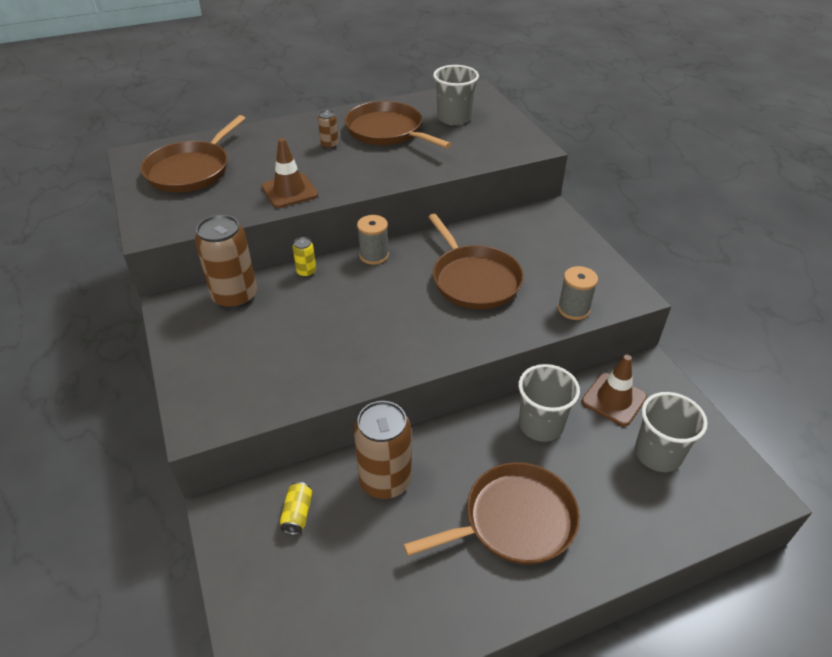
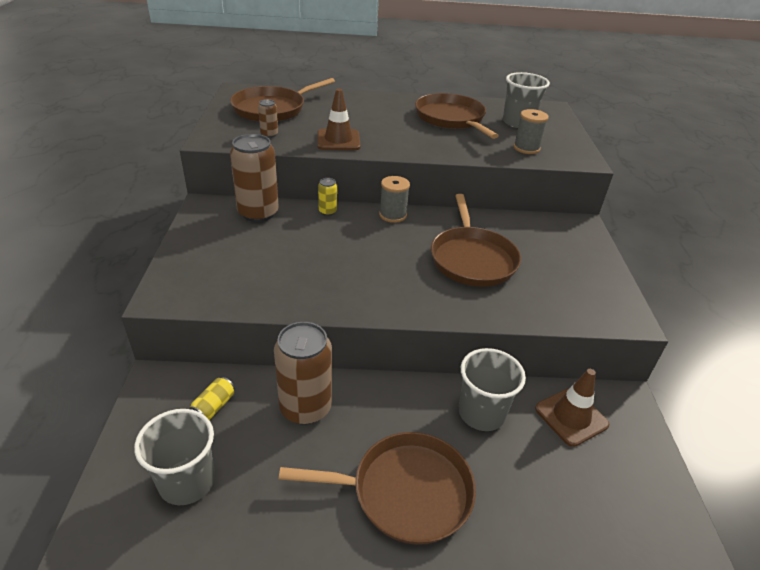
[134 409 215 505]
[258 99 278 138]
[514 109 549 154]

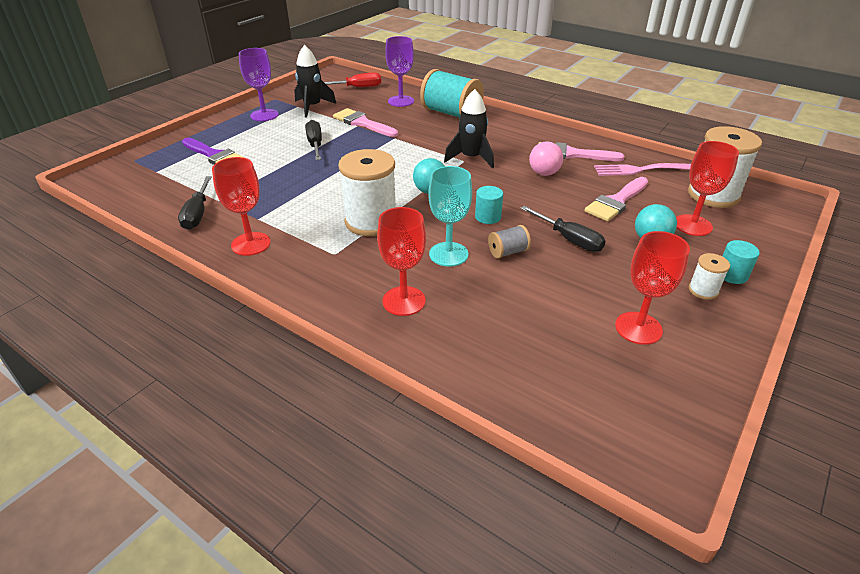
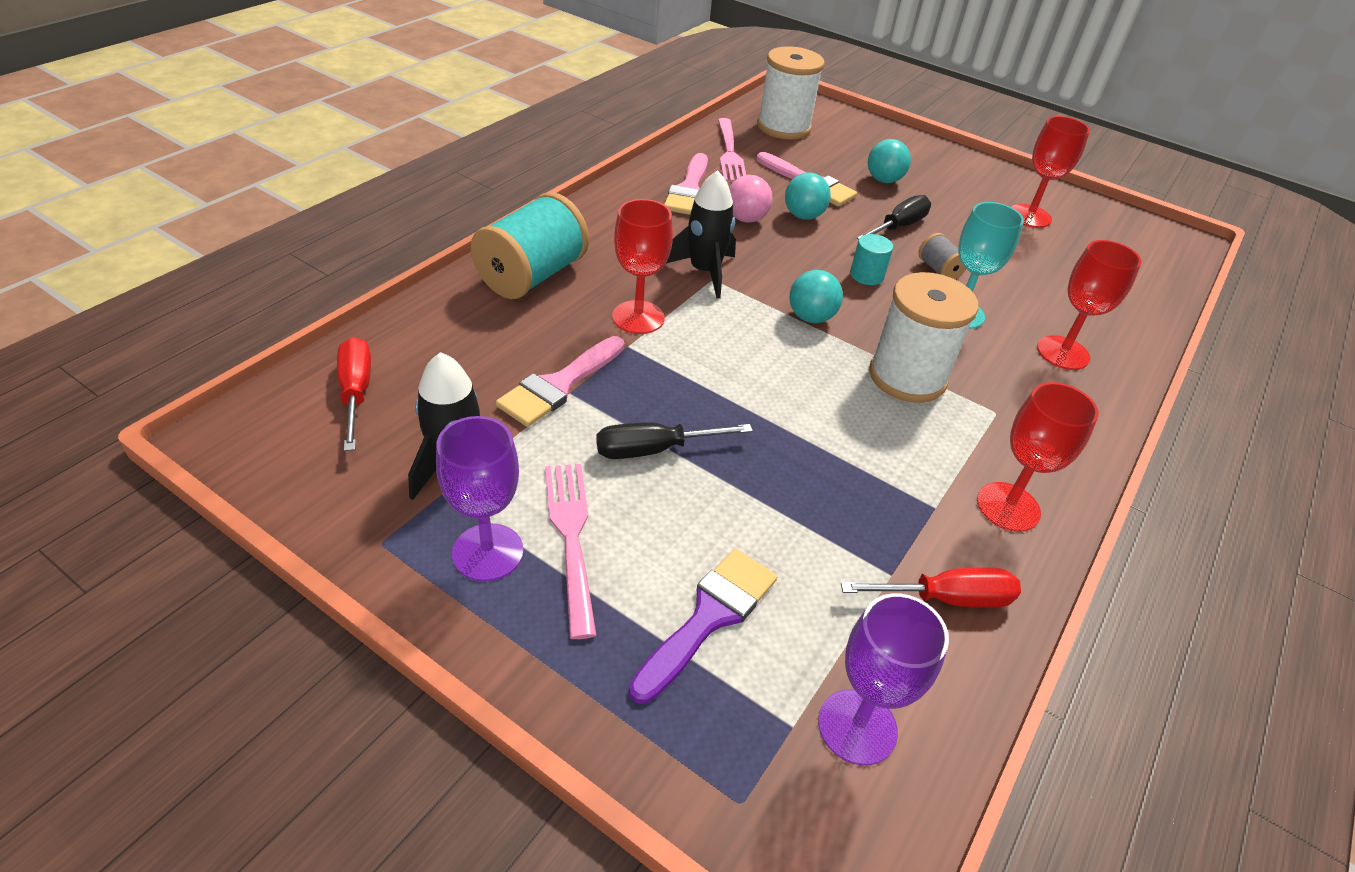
[545 464 596 639]
[612 199 673 334]
[785 172 831 220]
[818 593 949 765]
[841 567 1021 608]
[689 253 730 300] (first image)
[722 240 760 284] (first image)

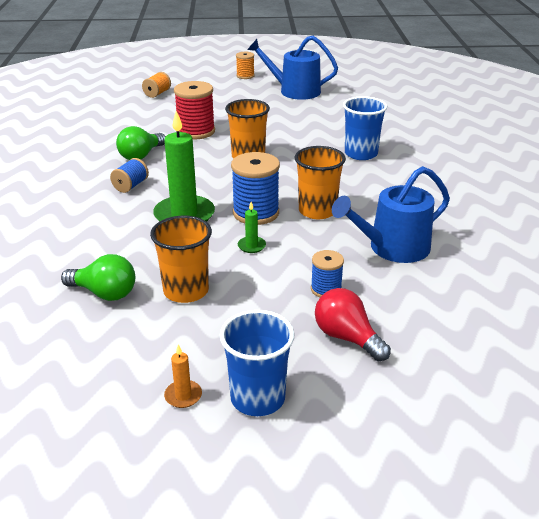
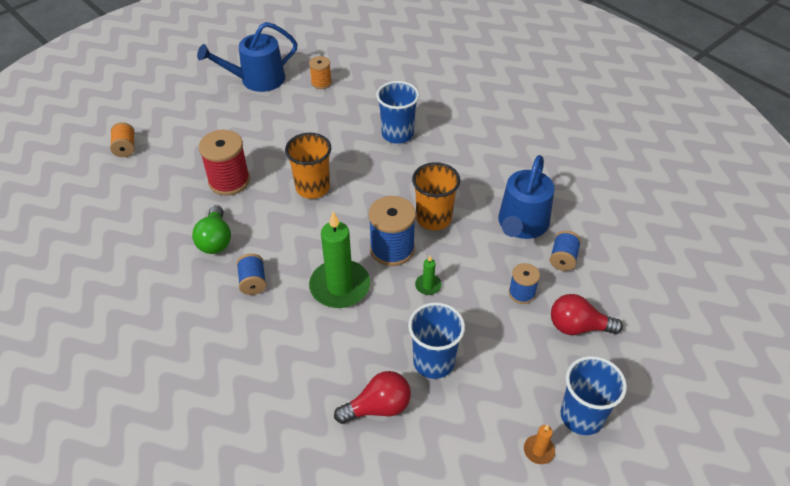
[309 56 332 89]
[334 371 411 424]
[408 302 465 379]
[550 231 581 271]

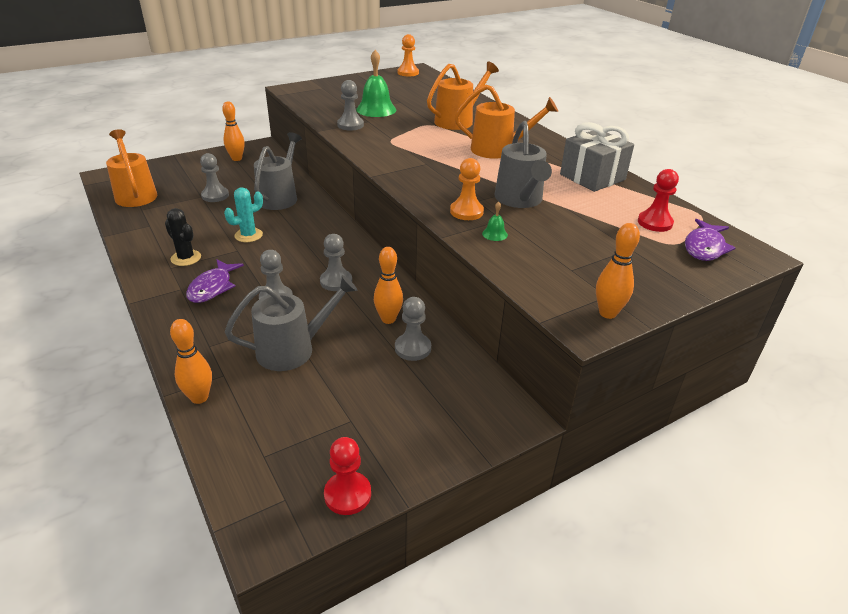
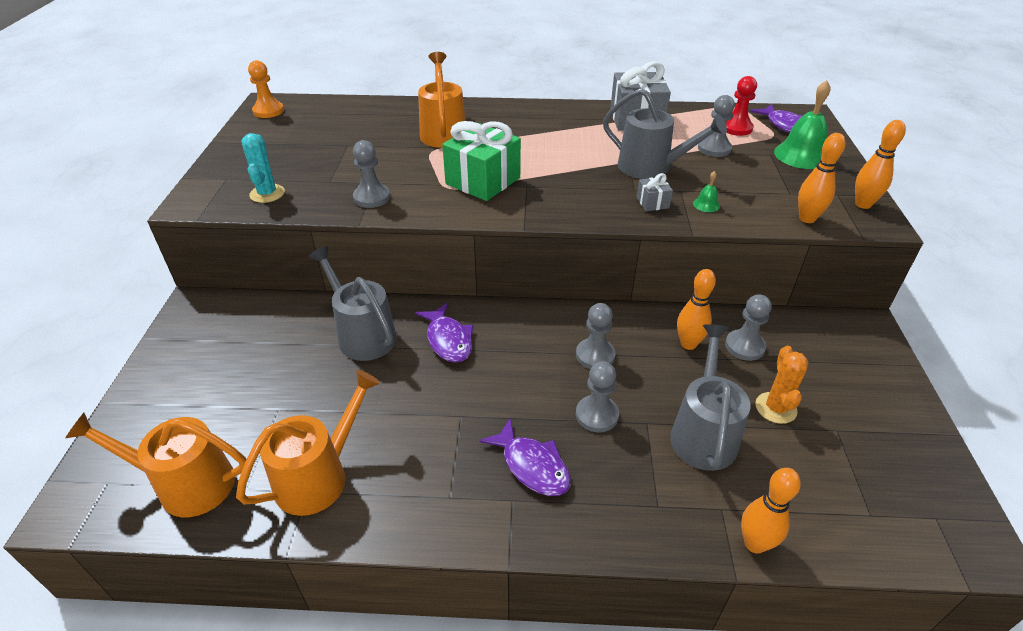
[236 370 380 516]
[242 133 285 203]
[415 303 473 363]
[442 121 521 201]
[636 173 673 211]
[698 95 735 157]
[755 346 808 424]
[774 80 830 169]
[798 133 846 223]
[165 208 201 266] (first image)
[324 437 371 515] (first image)

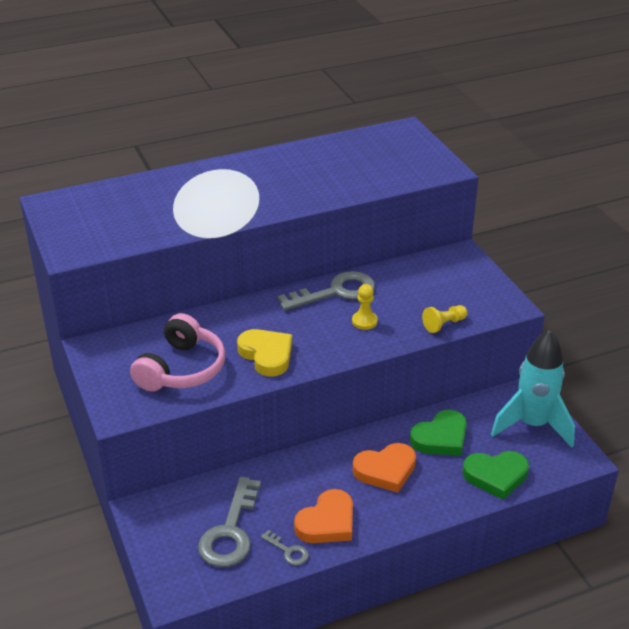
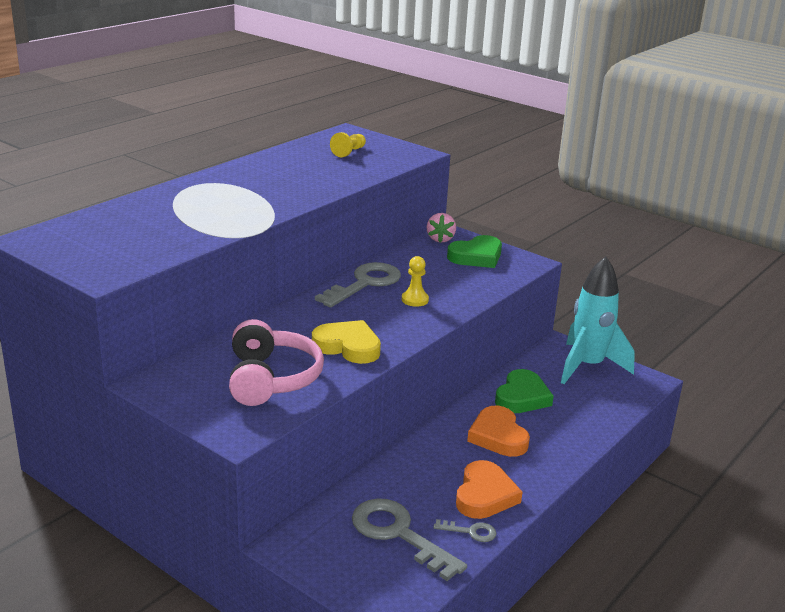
[330 132 366 157]
[352 498 467 581]
[427 213 456 243]
[447 235 502 268]
[467 406 530 457]

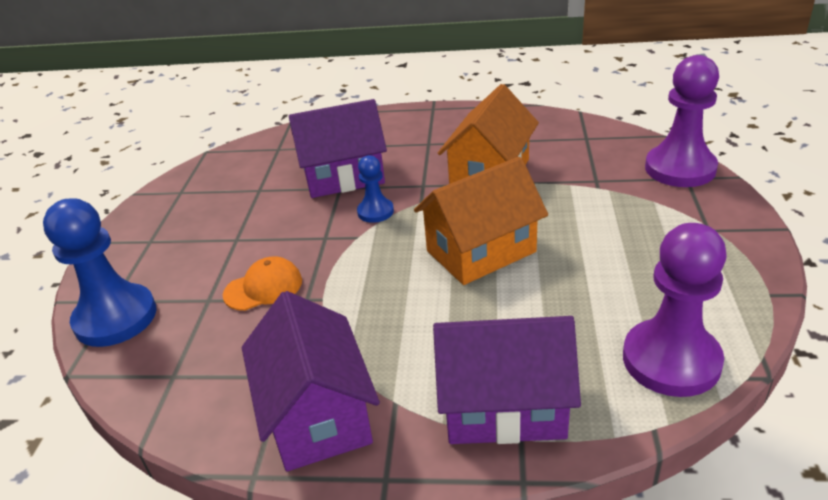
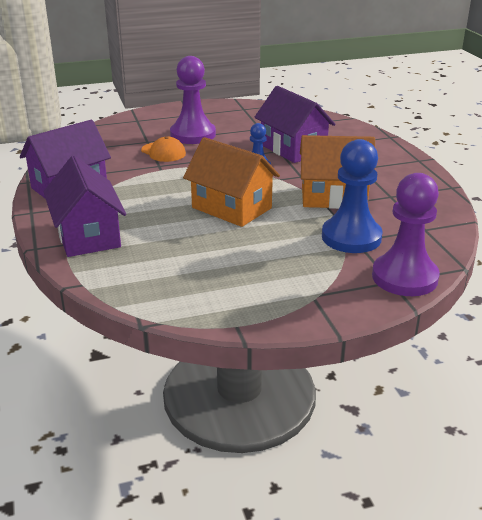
[170 56 216 144]
[322 139 383 253]

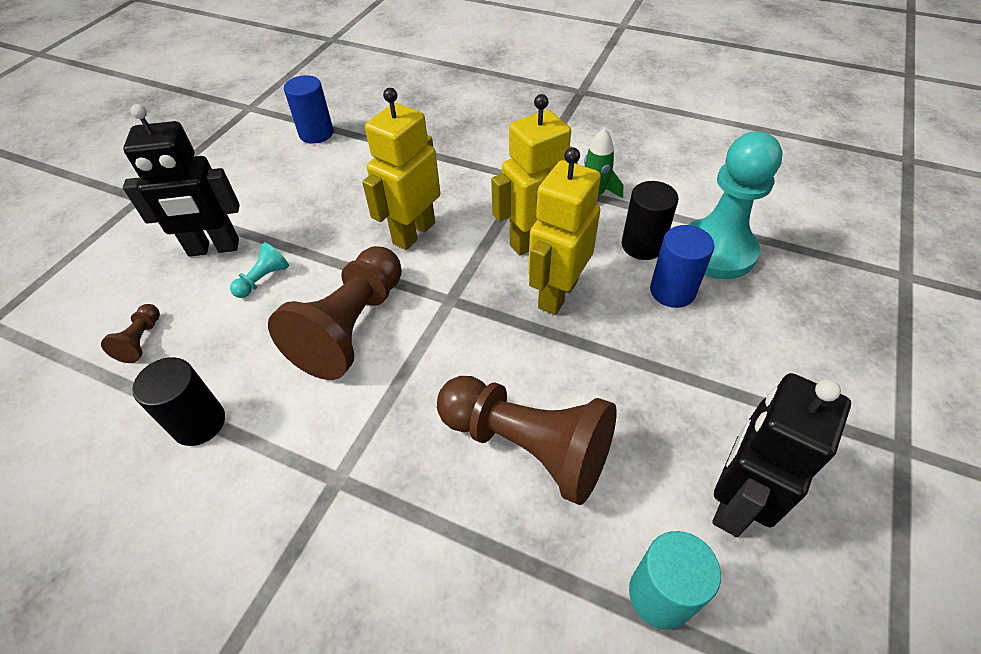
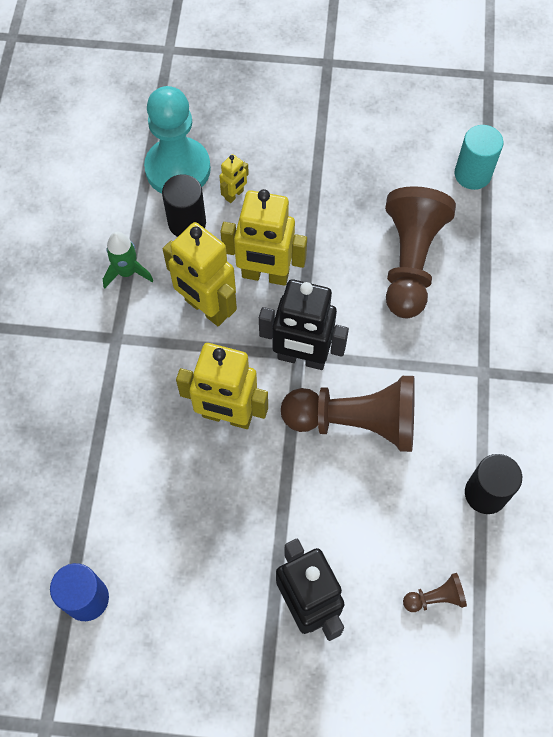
[219 154 249 203]
[259 279 349 370]
[230 242 289 298] (first image)

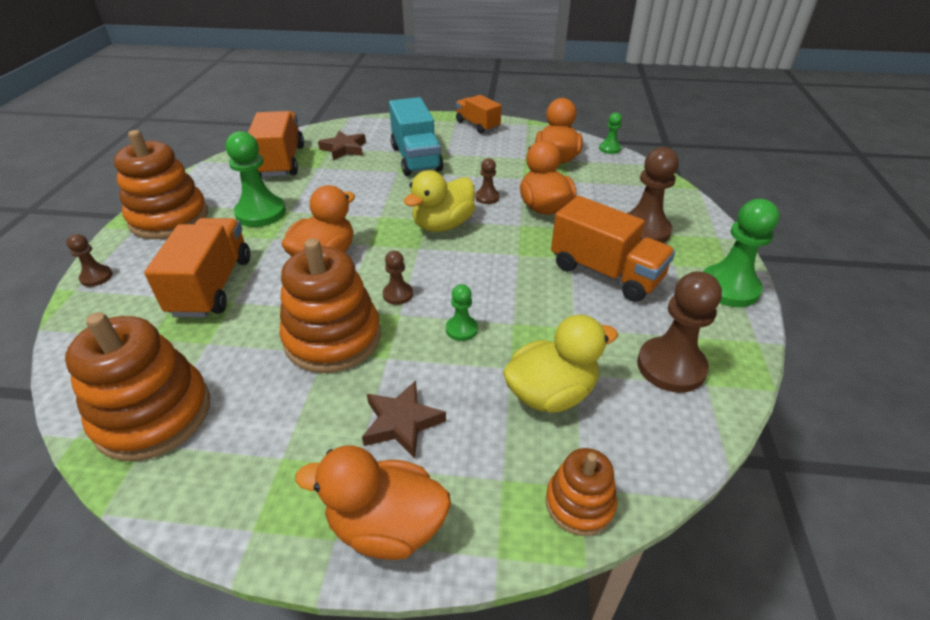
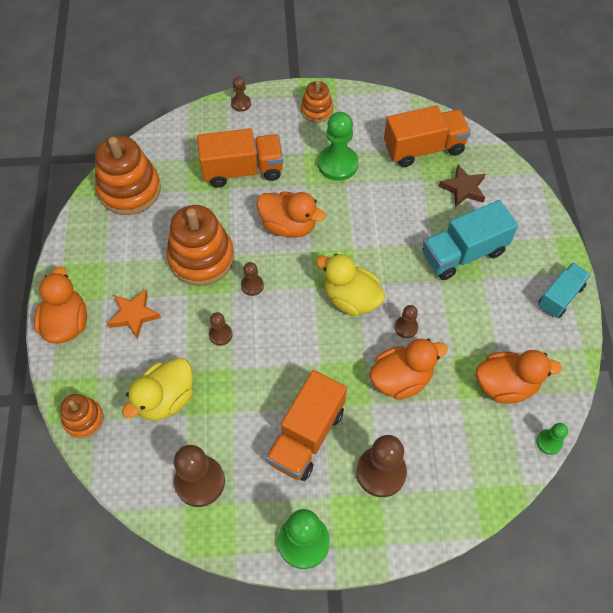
[107 289 161 340]
[122 358 193 421]
[209 312 232 346]
[301 81 333 123]
[538 263 591 318]

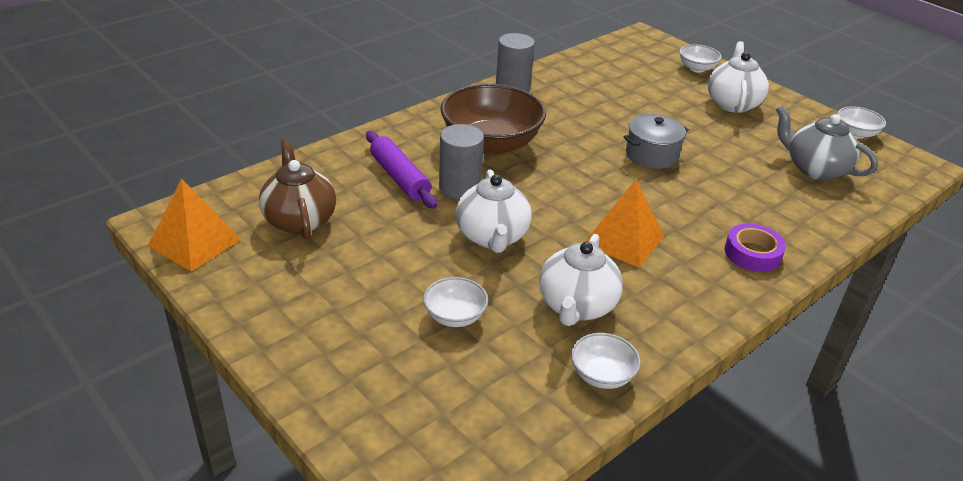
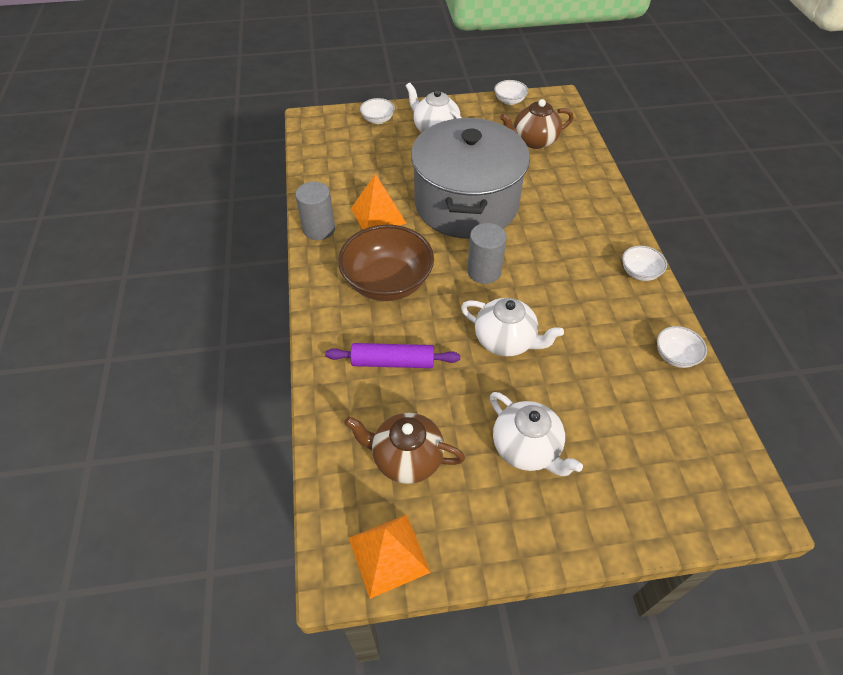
[351 174 407 230]
[411 118 530 238]
[467 223 507 284]
[490 392 583 476]
[500 99 574 149]
[622 246 667 281]
[724 223 786 272] (first image)

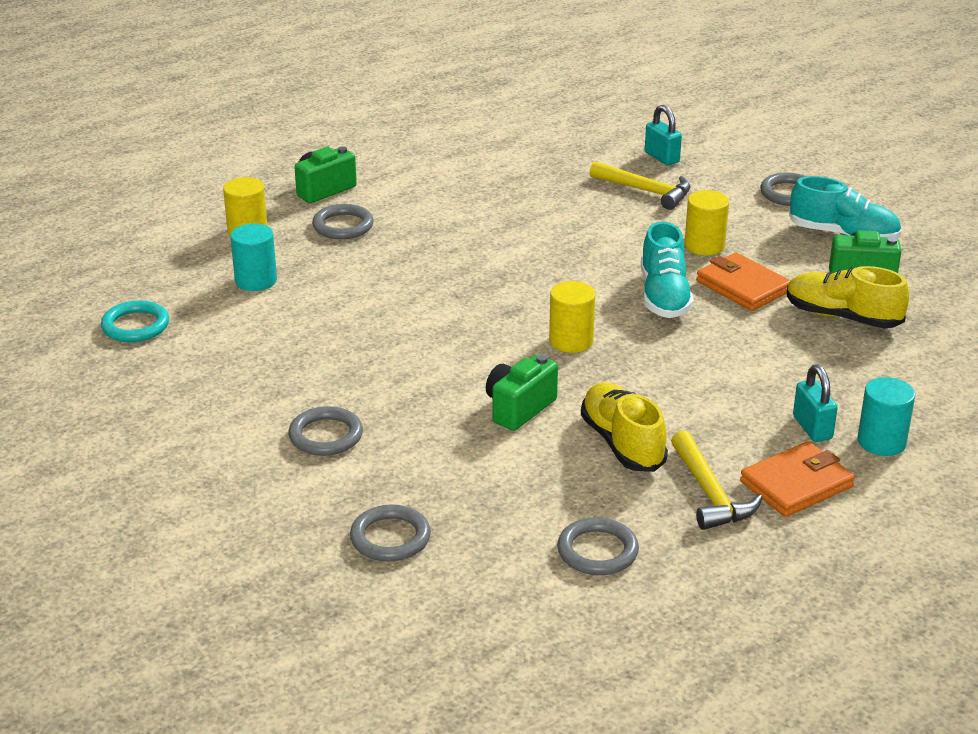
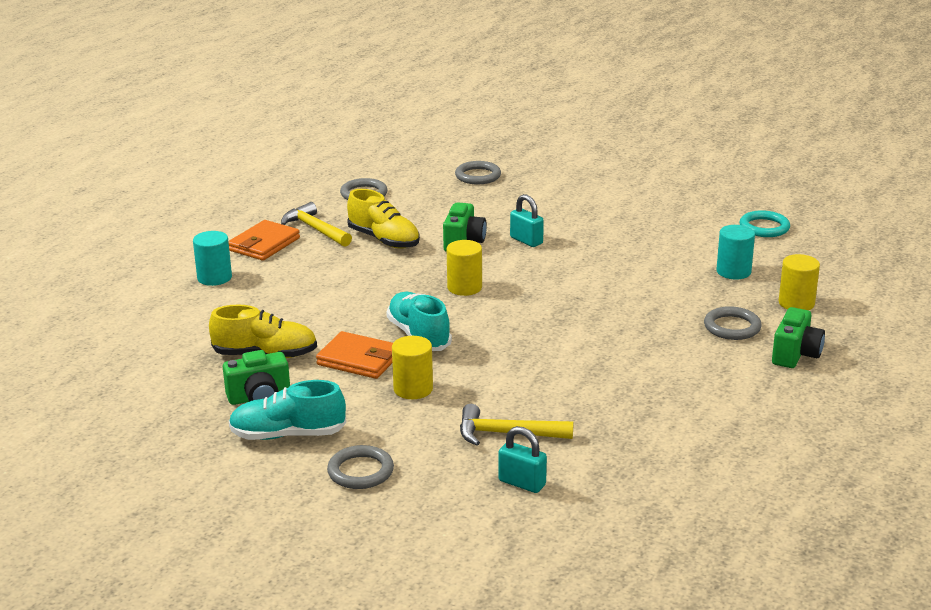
[510 194 544 247]
[288 406 363 456] (first image)

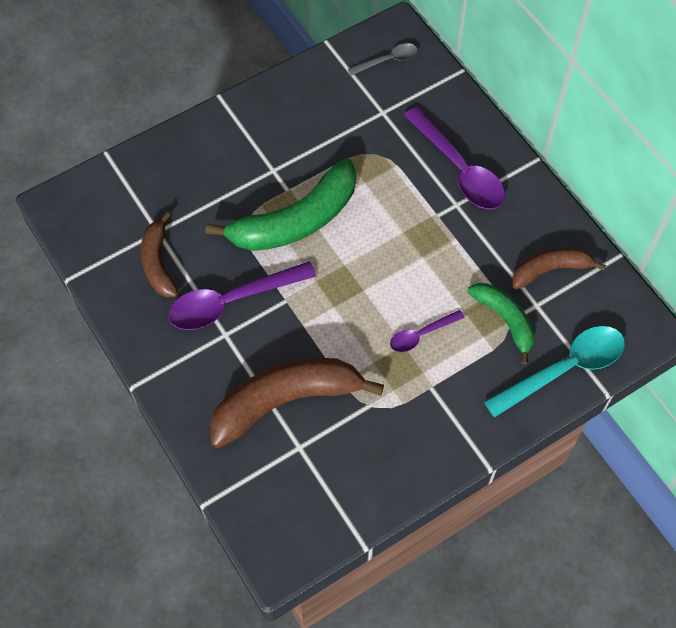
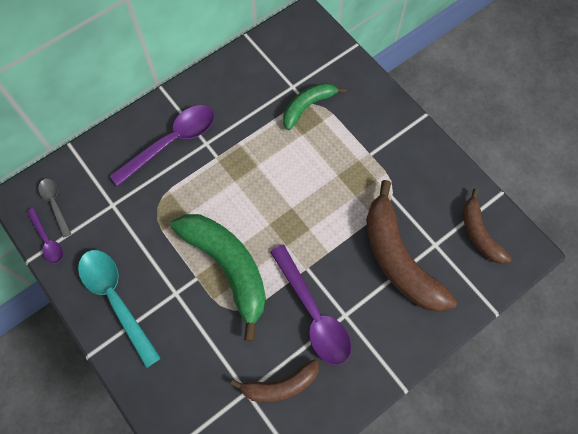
[27 208 63 264]
[78 250 161 368]
[463 189 512 264]

